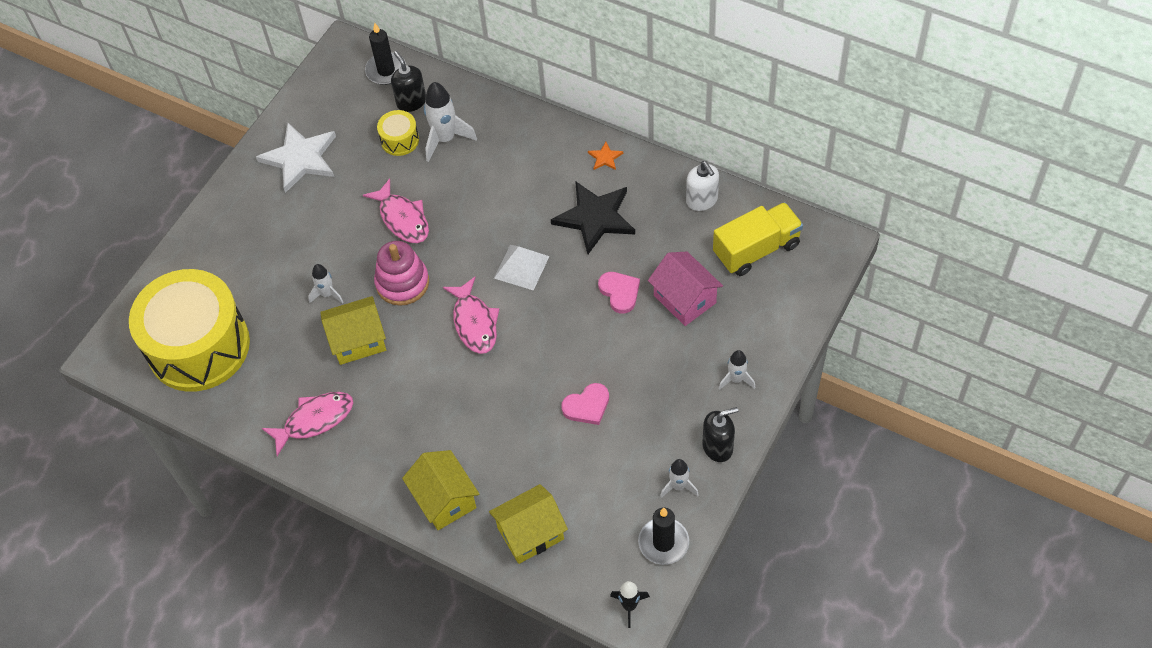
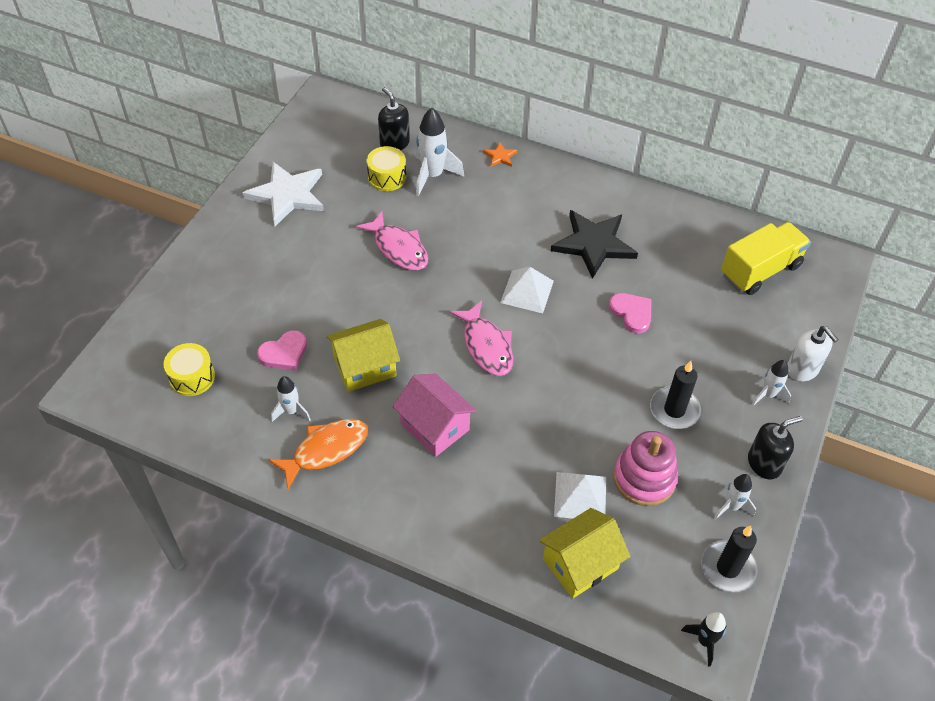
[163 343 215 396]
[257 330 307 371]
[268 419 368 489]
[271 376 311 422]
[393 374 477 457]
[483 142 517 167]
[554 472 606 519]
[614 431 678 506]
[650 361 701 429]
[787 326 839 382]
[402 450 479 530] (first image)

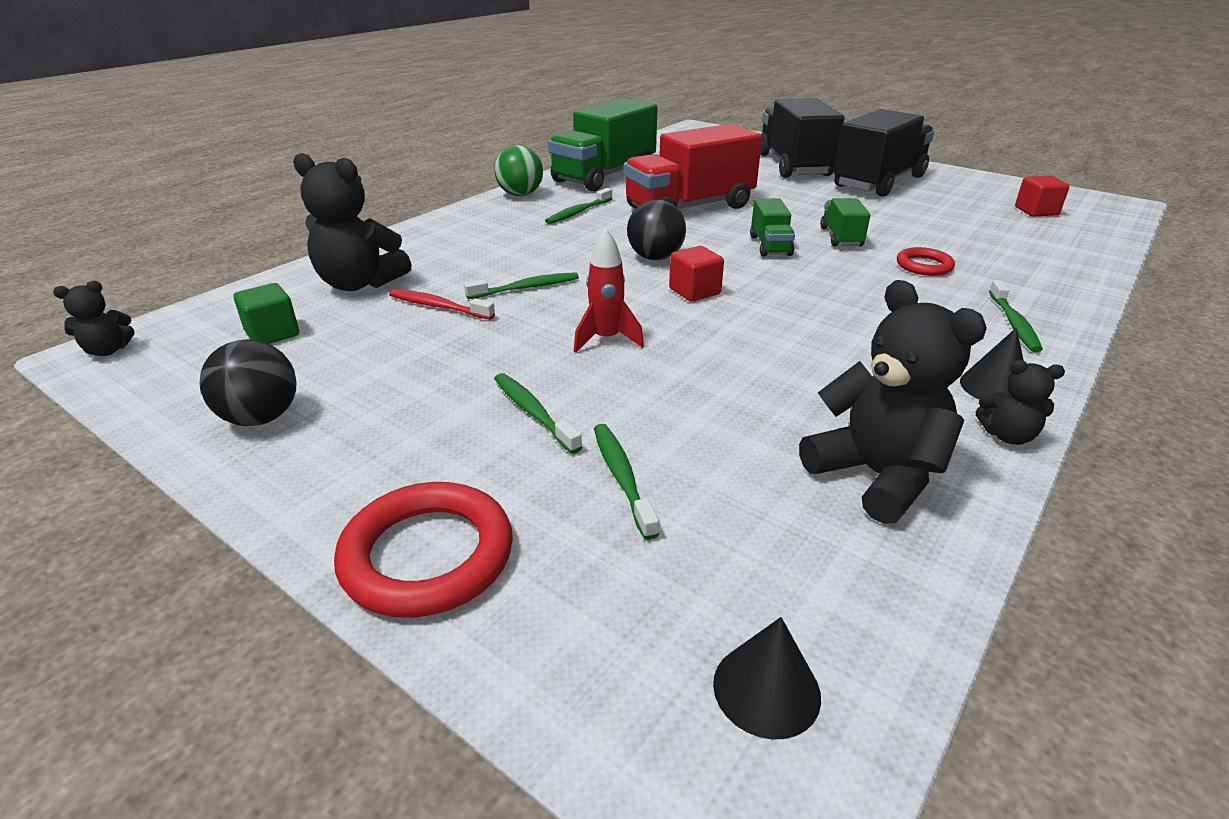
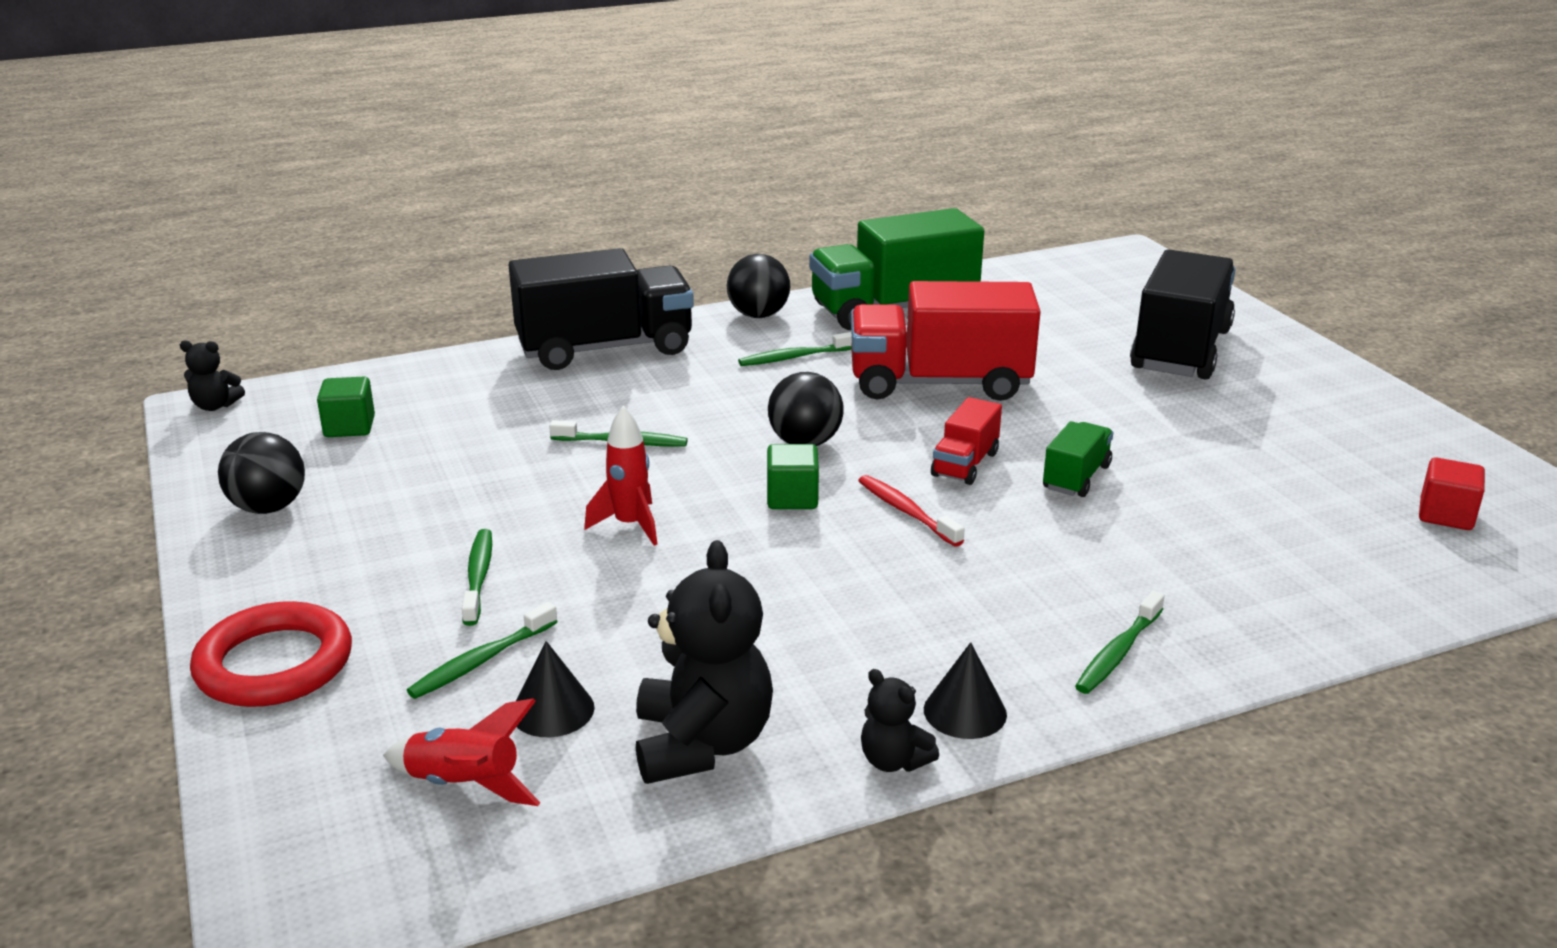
[383 699 540 806]
[407 602 558 699]
[509 248 694 370]
[516 641 595 737]
[727 254 790 318]
[767 444 819 509]
[858 475 965 547]
[931 397 1002 485]
[293 153 412 291] (first image)
[897 247 955 276] (first image)

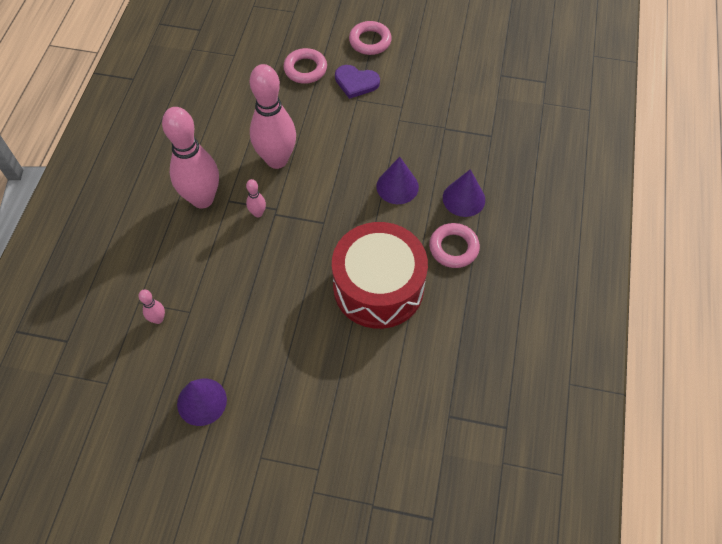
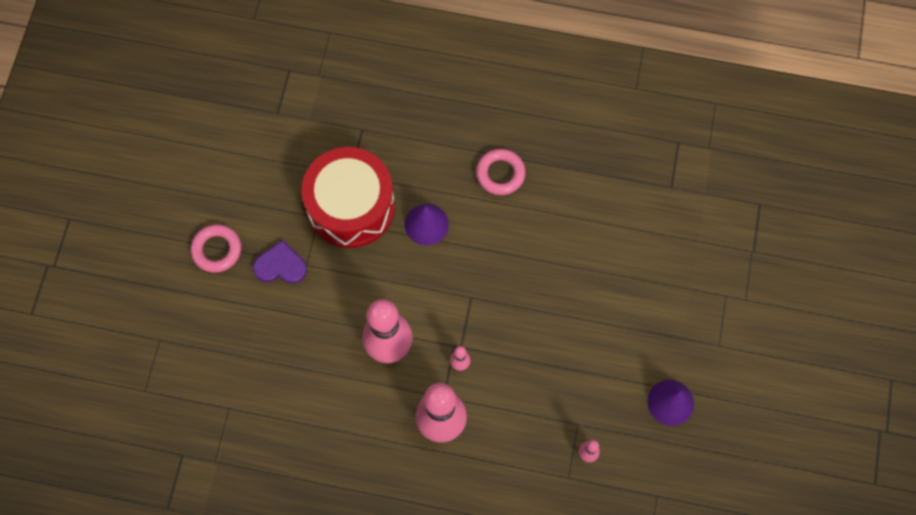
[253 240 307 284]
[301 147 395 248]
[284 48 327 84] (first image)
[443 169 485 217] (first image)

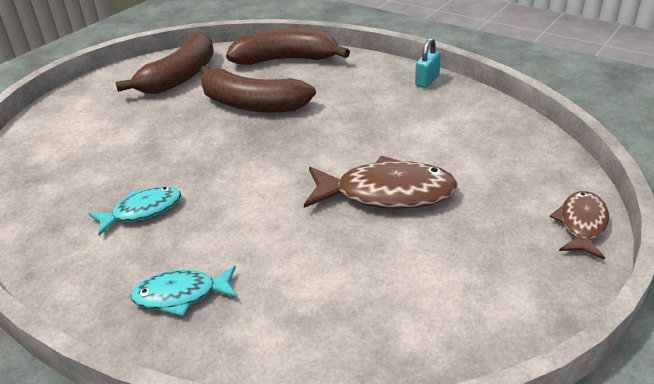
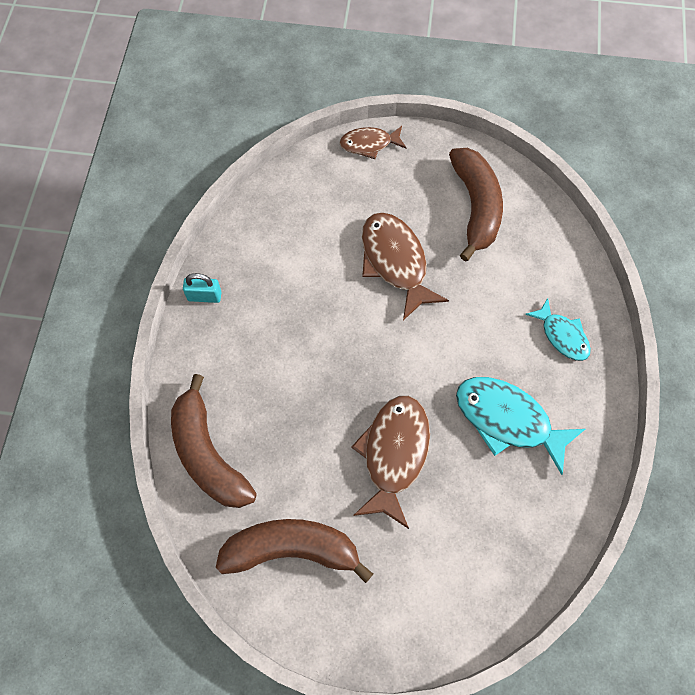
[351 396 430 529]
[449 148 503 262]
[456 377 585 475]

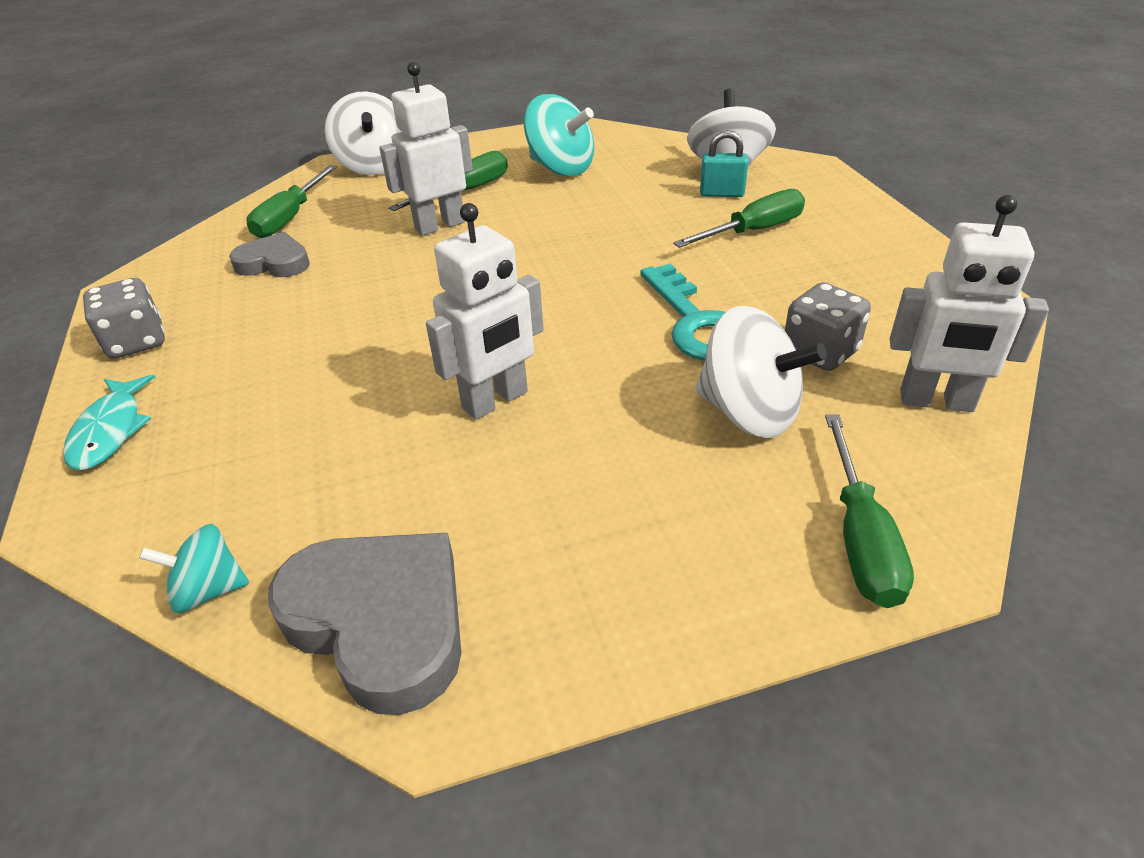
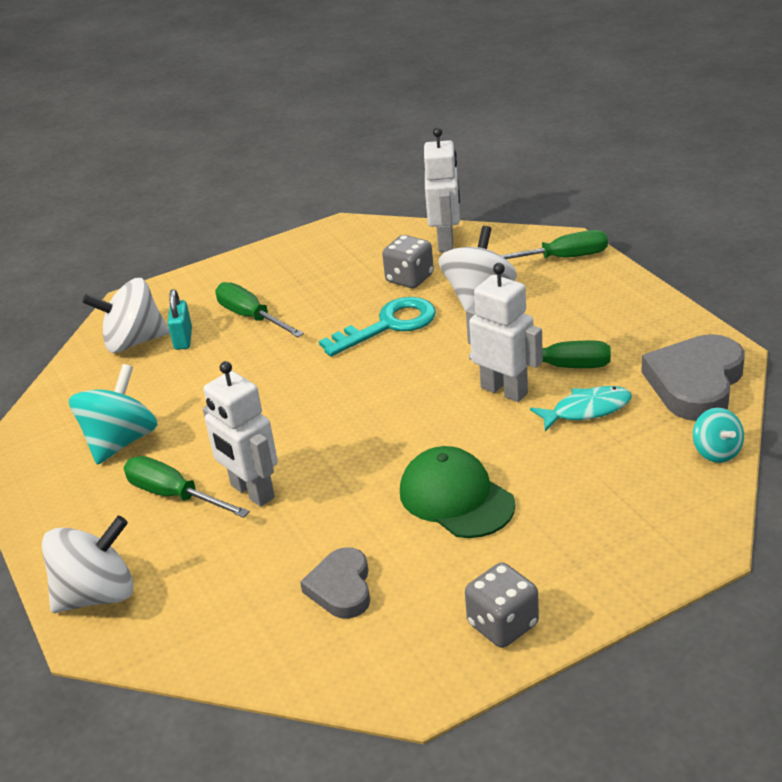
[400 446 515 538]
[469 341 611 368]
[530 386 632 432]

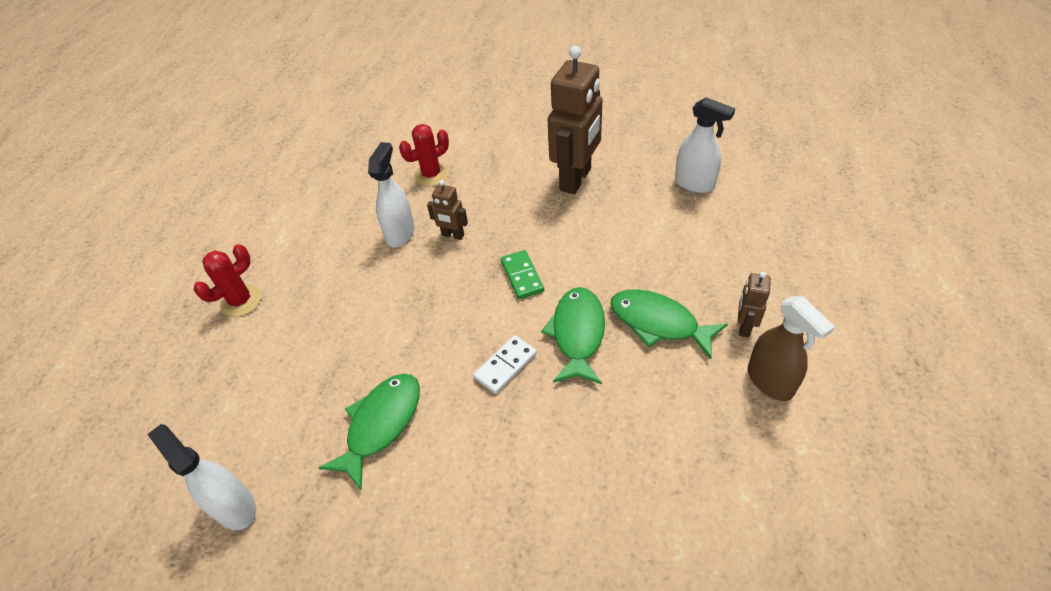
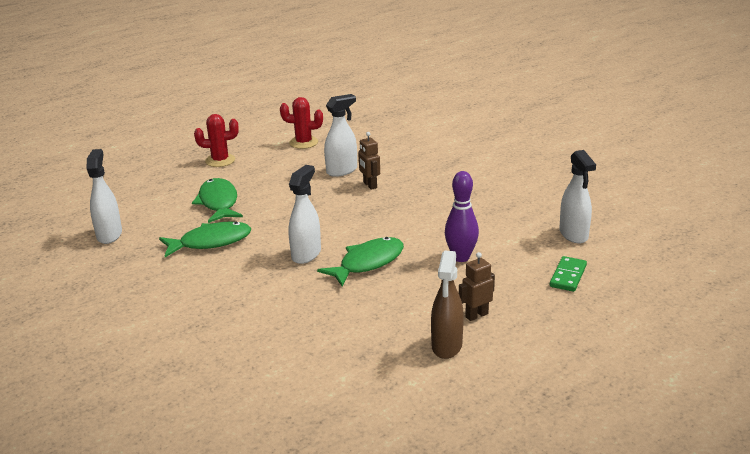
[192 178 243 223]
[280 97 323 149]
[288 165 321 264]
[445 171 479 262]
[550 256 587 292]
[548 46 602 194] (first image)

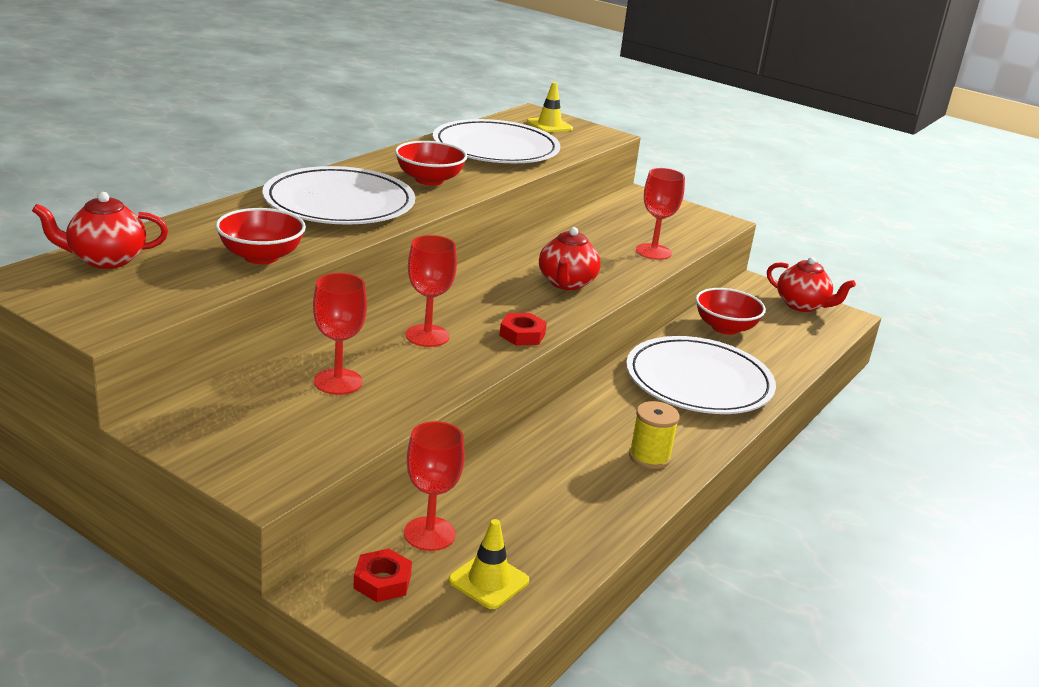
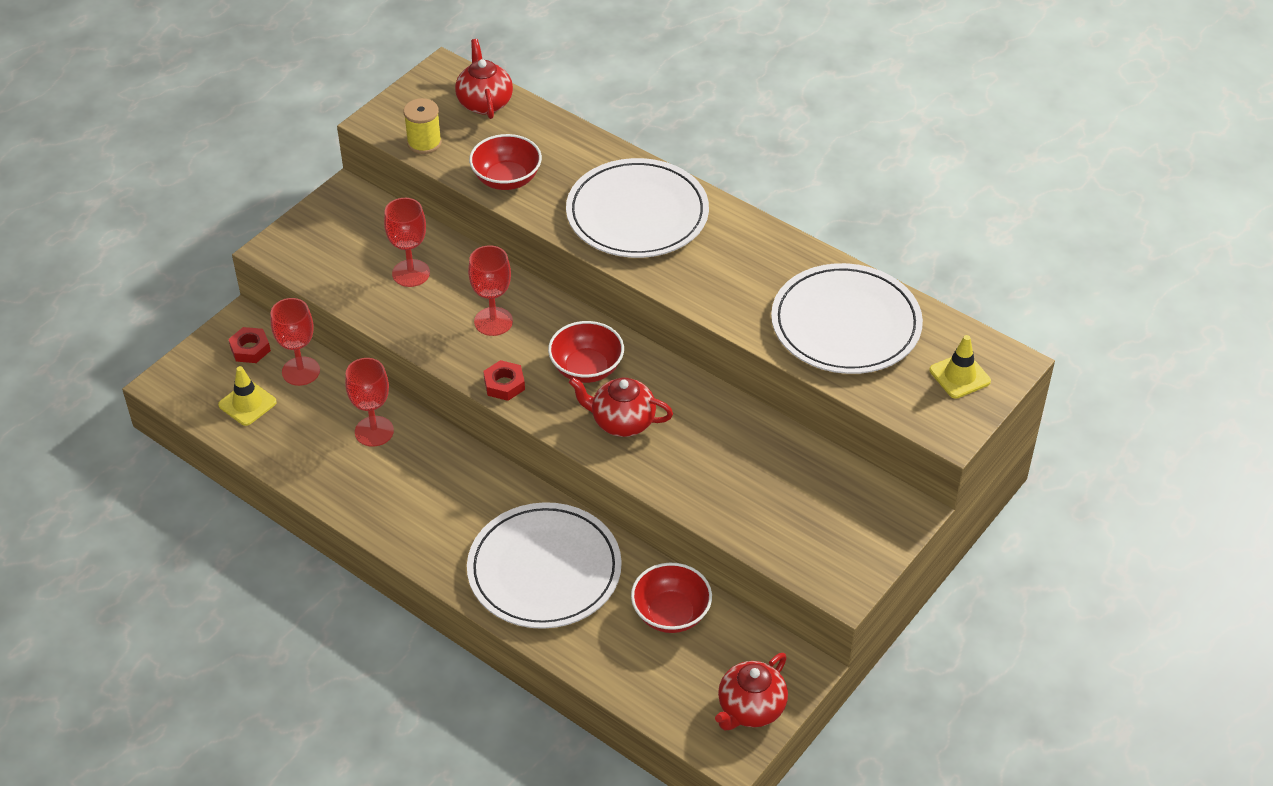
[345 358 394 447]
[403 98 442 154]
[548 321 624 383]

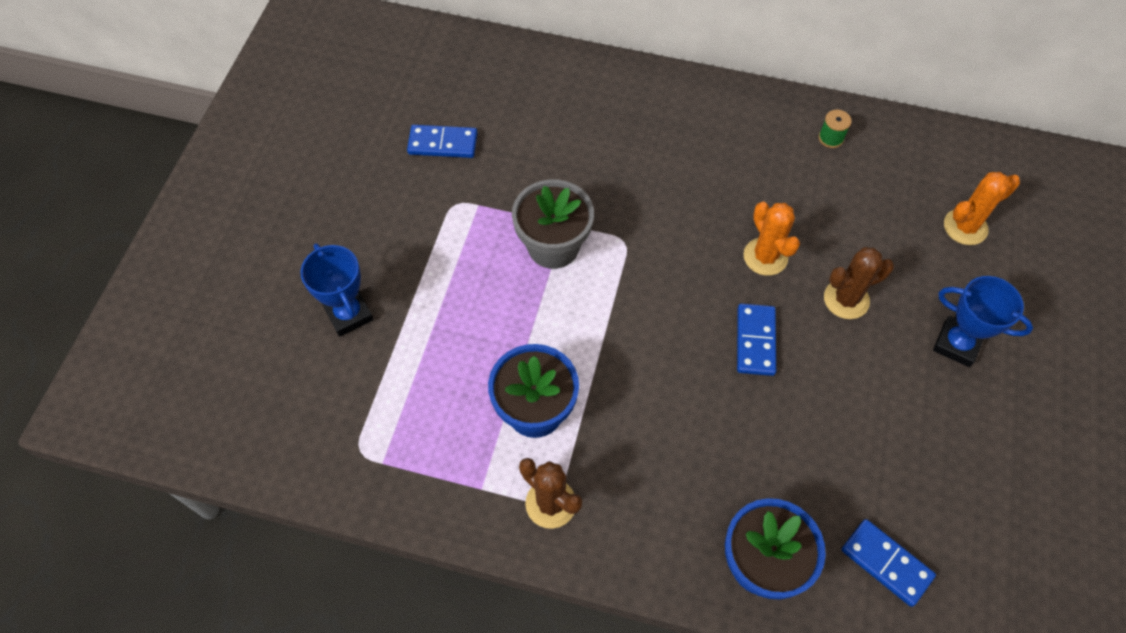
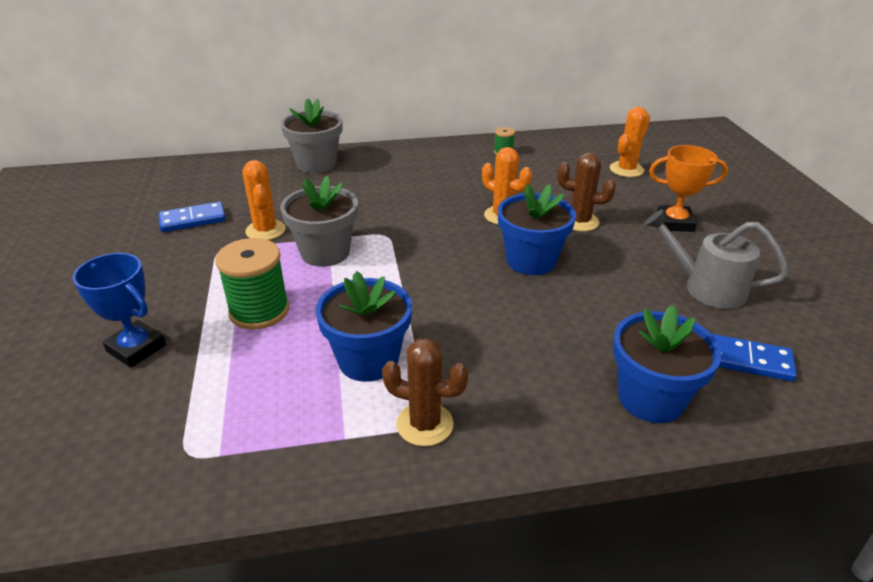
[215 238 289 329]
[242 160 286 240]
[281 98 343 173]
[498 184 576 275]
[557 153 616 232]
[644 210 789 309]
[649 145 728 232]

